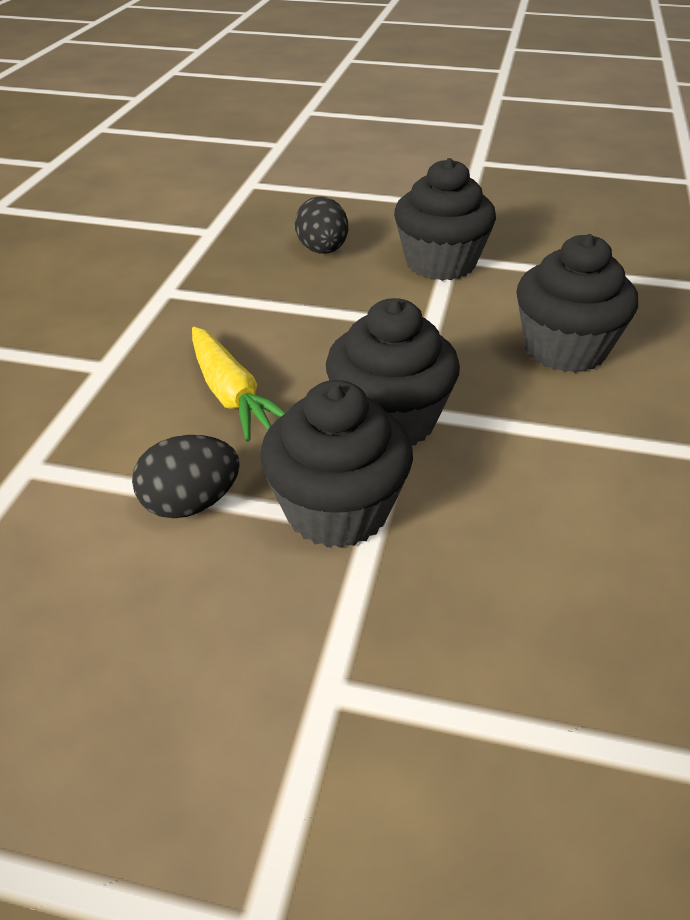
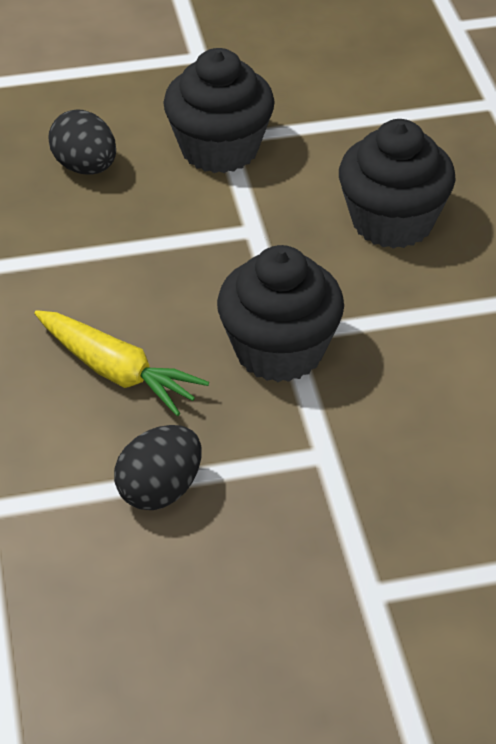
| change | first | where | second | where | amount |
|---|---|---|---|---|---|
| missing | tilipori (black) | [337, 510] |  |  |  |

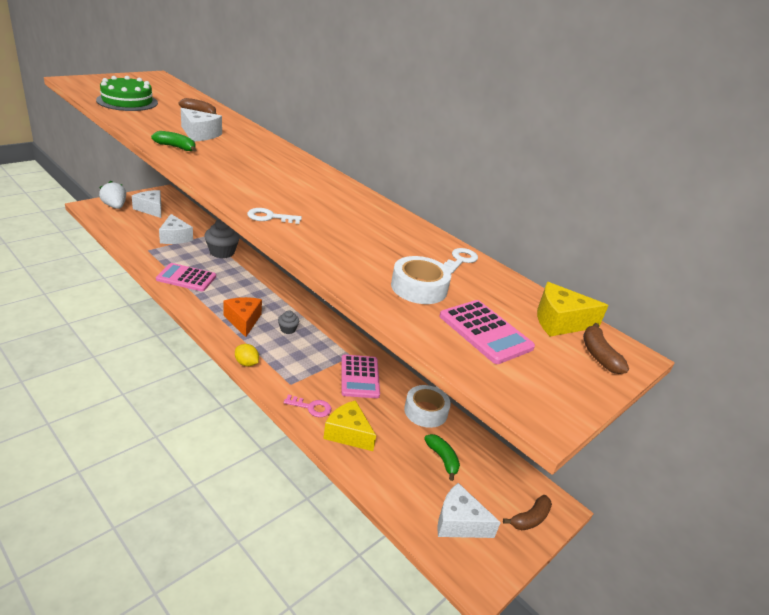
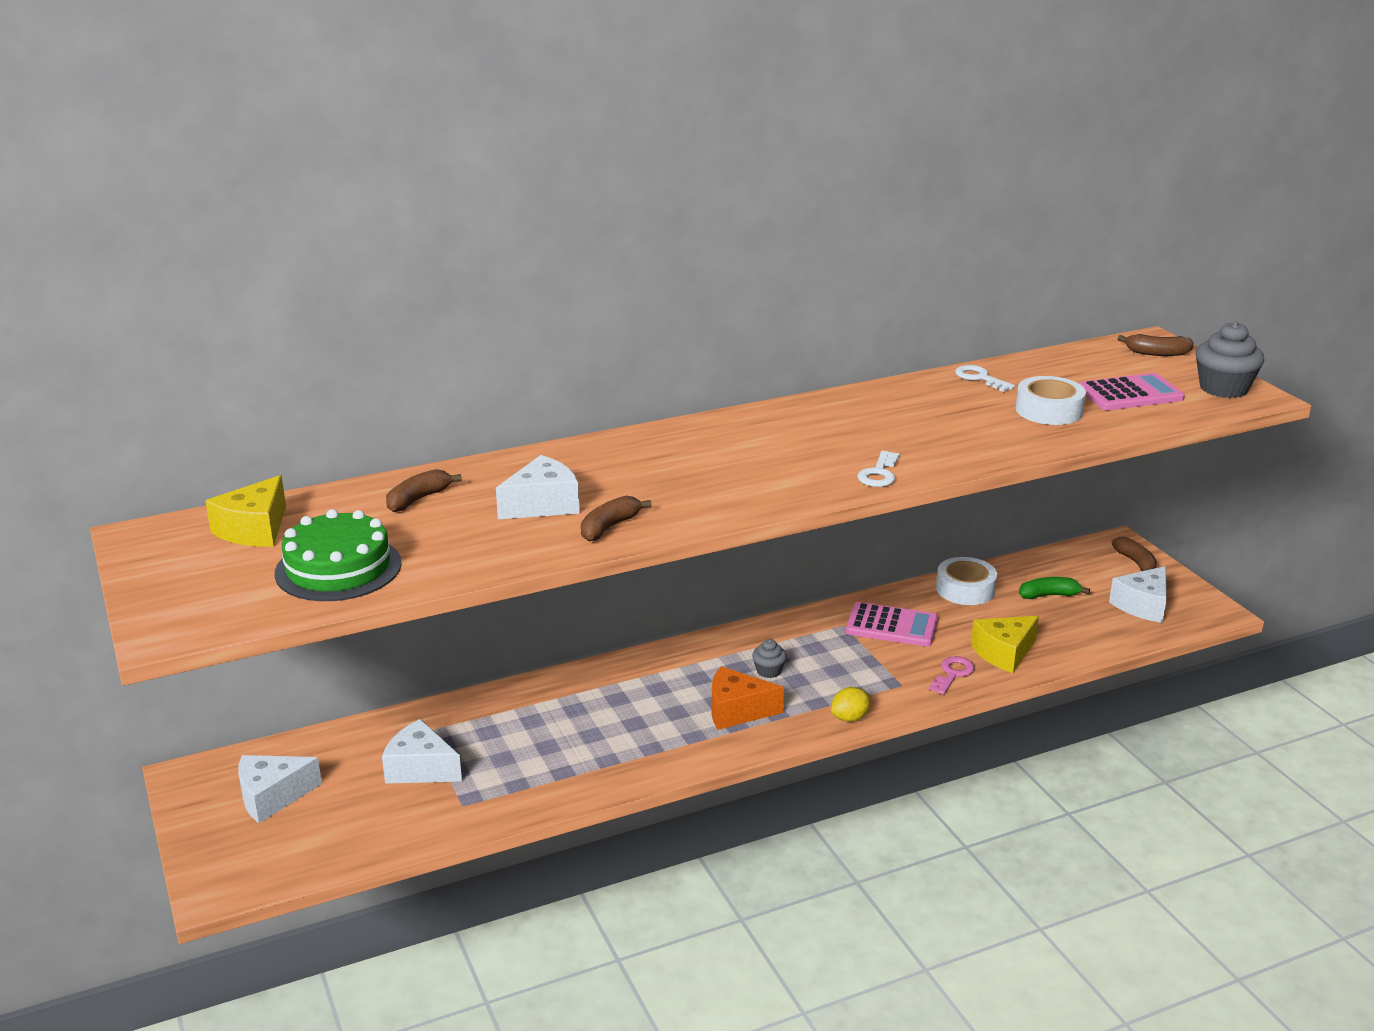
| change | first | where | second | where | amount |
|---|---|---|---|---|---|
| colour | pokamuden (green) | [176, 147] | pokamuden (brown) | [609, 527] |  |
| missing | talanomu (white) | [115, 206] |  |  |  |
| spun | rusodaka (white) | [175, 237] |  | [420, 768] | 150 degrees counterclockwise |
| relocated | tilipori (grey) | [222, 252] |  | [1223, 388] |  |
| missing | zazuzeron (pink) | [186, 278] |  |  |  |
| relocated | rusodaka (yellow) | [559, 321] |  | [254, 529] |  |

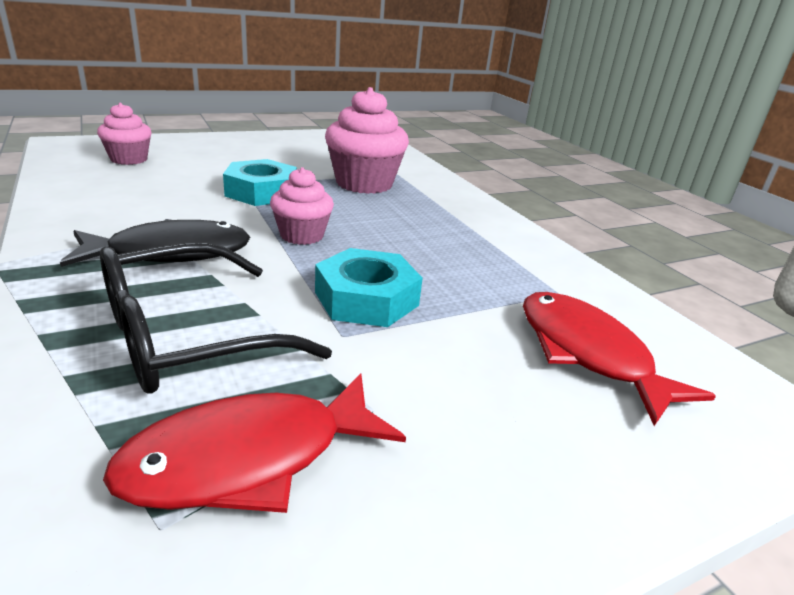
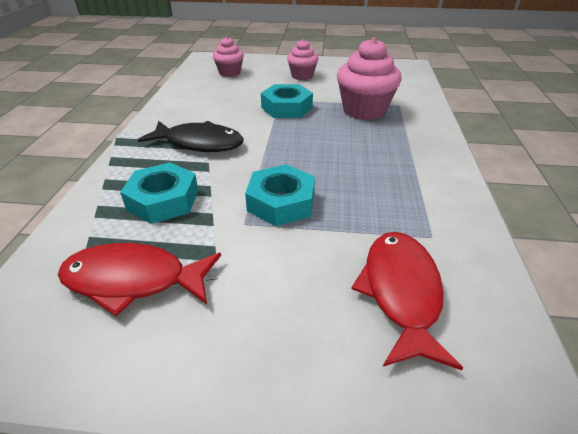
| change | first | where | second | where | amount |
|---|---|---|---|---|---|
| relocated | tilipori (pink) | [302, 235] |  | [302, 76] |  |
| exchanged | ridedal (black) | [186, 337] | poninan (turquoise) | [163, 200] |  |

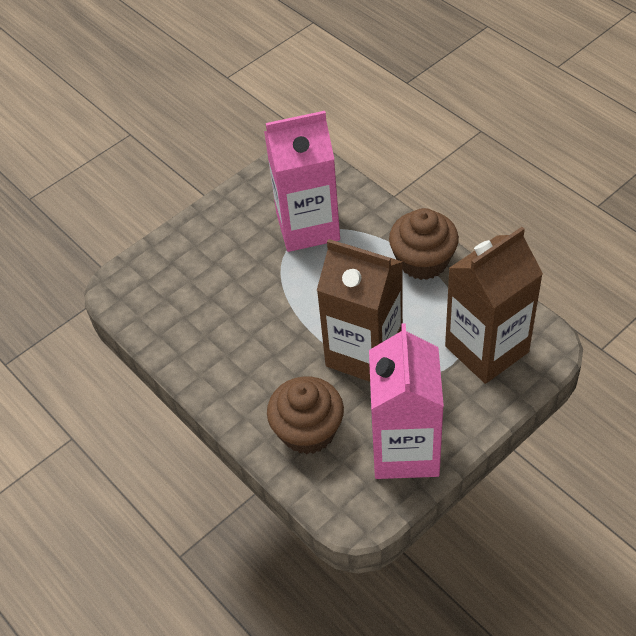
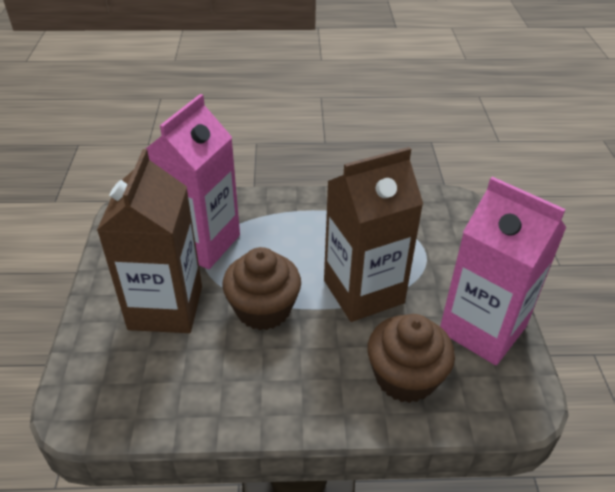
| change | first | where | second | where | amount |
|---|---|---|---|---|---|
| relocated | tilipori (brown) | [423, 261] |  | [263, 309] |  |
| relocated | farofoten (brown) | [486, 349] |  | [166, 307] |  |

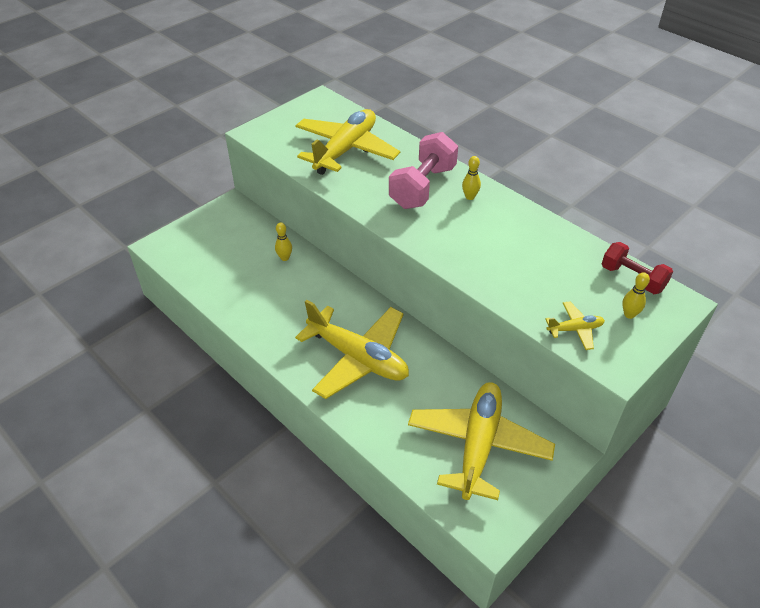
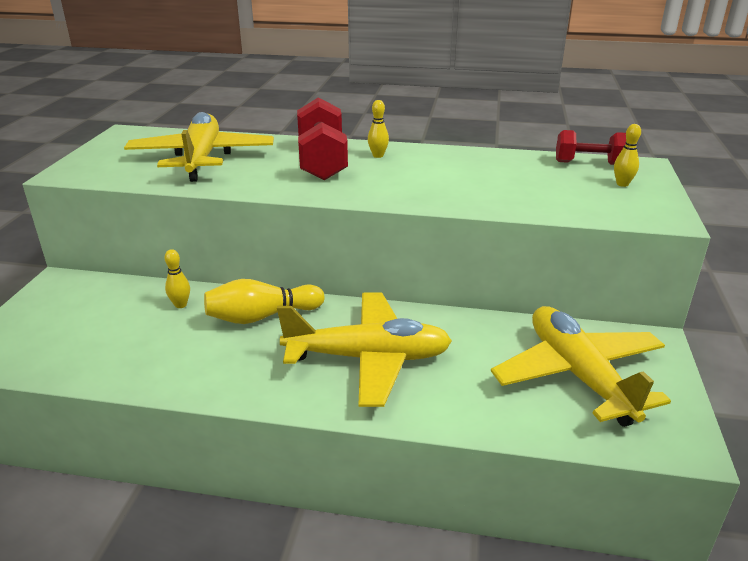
| change | first | where | second | where | amount |
|---|---|---|---|---|---|
| colour | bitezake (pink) | [423, 187] | bitezake (red) | [322, 161] |  |
| missing | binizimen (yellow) | [575, 329] |  |  |  |
| appeared |  |  | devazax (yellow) | [262, 316] |  |

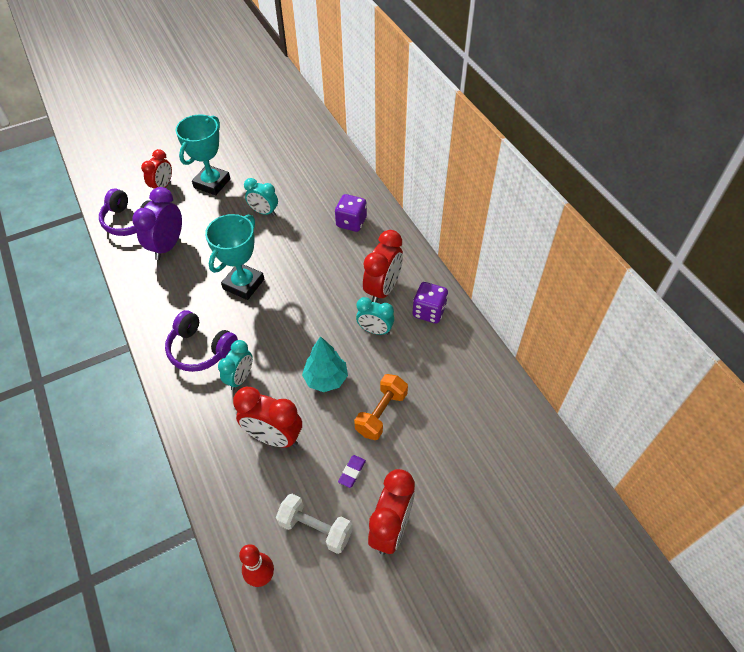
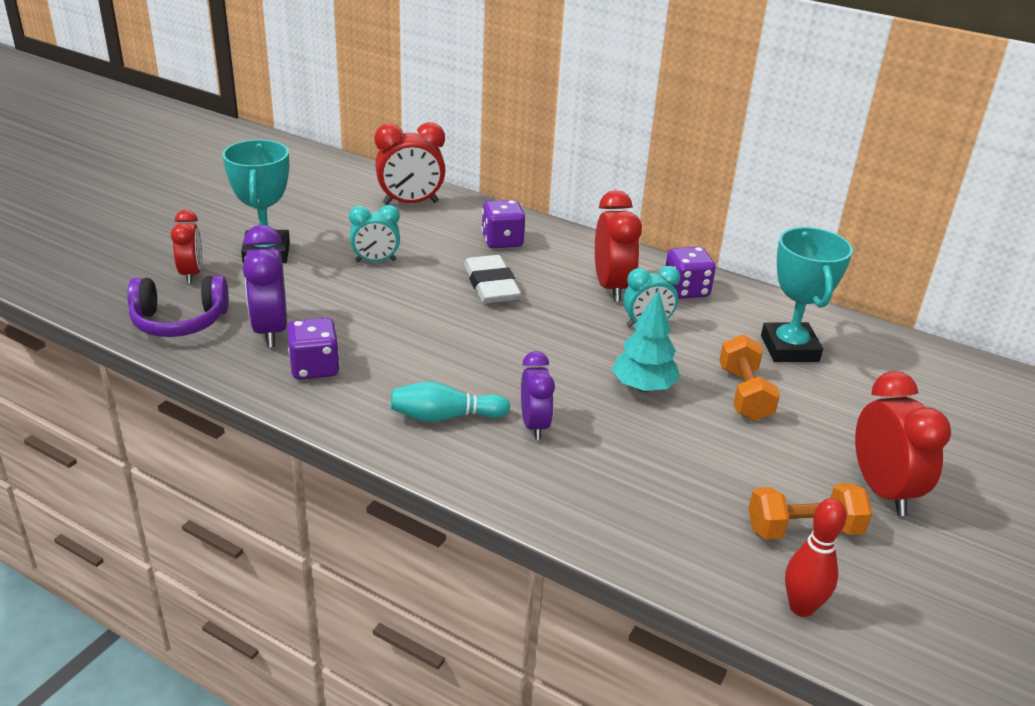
| change | first | where | second | where | amount |
|---|---|---|---|---|---|
| relocated | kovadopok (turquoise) | [243, 284] |  | [789, 348] |  |
| exchanged | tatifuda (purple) | [201, 349] | devazax (turquoise) | [445, 417] |  |
| colour | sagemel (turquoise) | [240, 378] | sagemel (purple) | [534, 425] |  |
| relocated | sagemel (red) | [274, 437] |  | [410, 203] |  |
| missing | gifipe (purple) | [352, 472] |  |  |  |
| colour | bitezake (white) | [315, 528] | bitezake (orange) | [803, 529] |  |
| appeared |  |  | gifipe (white) | [491, 285] |  |
| appeared |  |  | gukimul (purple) | [314, 368] |  |

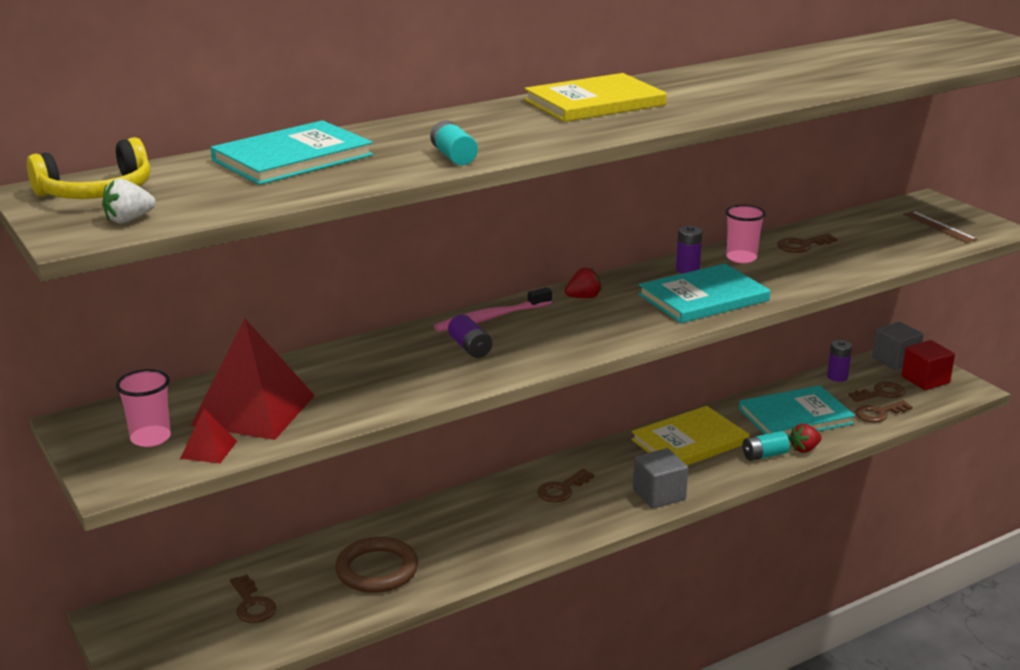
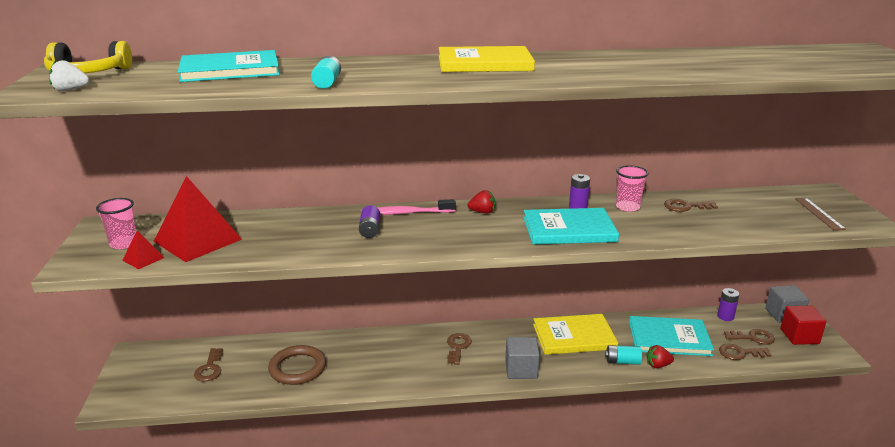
| change | first | where | second | where | amount |
|---|---|---|---|---|---|
| spun | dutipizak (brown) | [562, 489] |  | [458, 347] | 120 degrees clockwise |

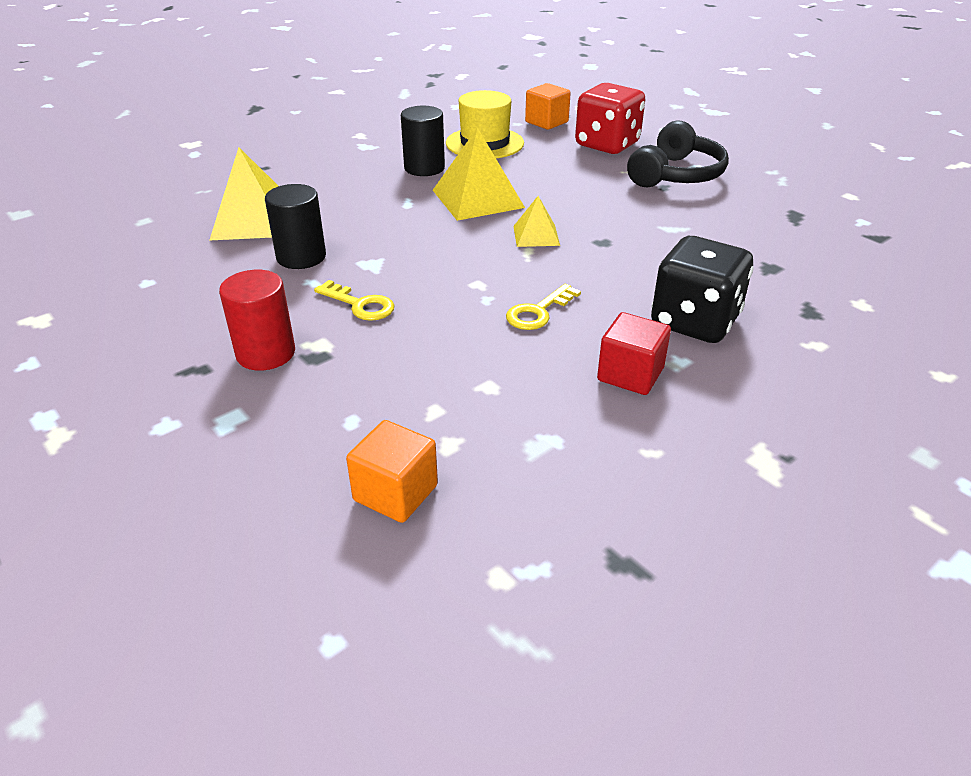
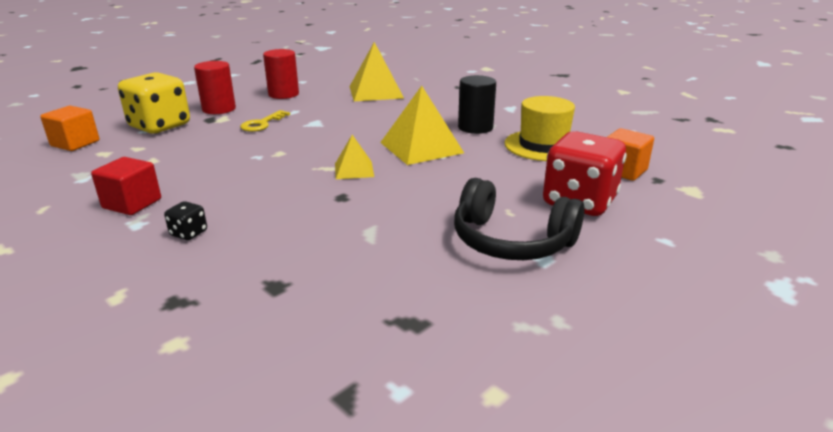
| change | first | where | second | where | amount |
|---|---|---|---|---|---|
| missing | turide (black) | [301, 257] |  |  |  |
| size | gukimul (black) | [694, 322] |  | [188, 233] | x0.42 |
| missing | dutipizak (yellow) | [538, 312] |  |  |  |
| appeared |  |  | turide (red) | [283, 94] |  |
| appeared |  |  | gukimul (yellow) | [160, 126] |  |

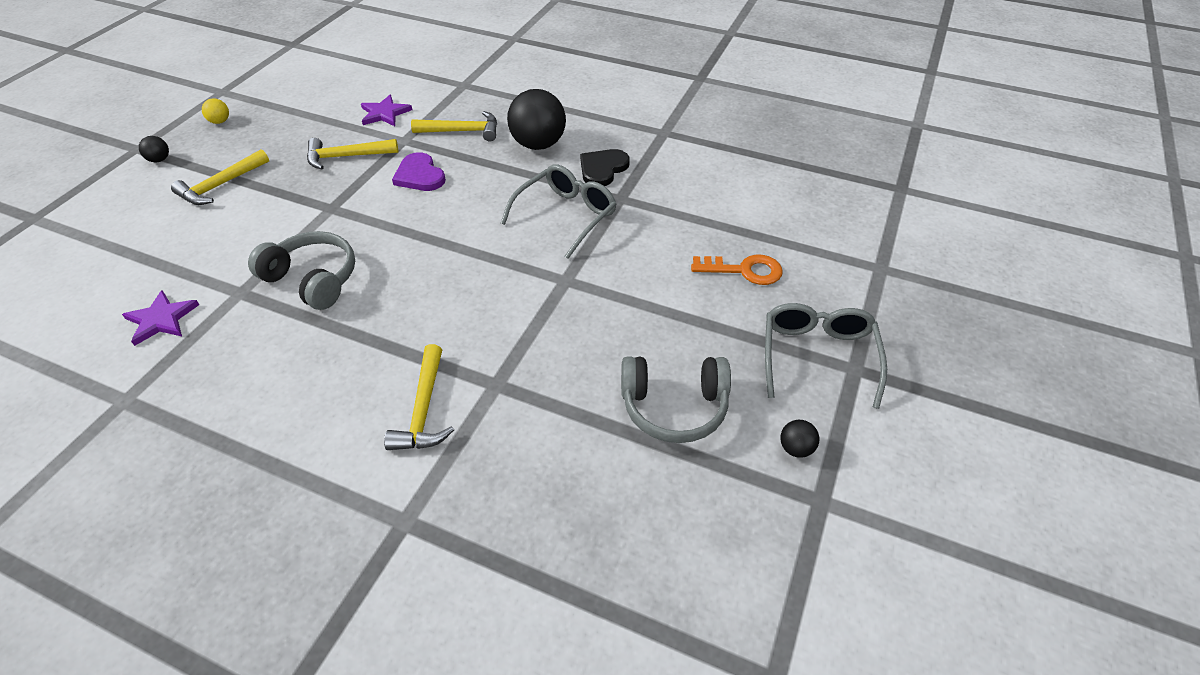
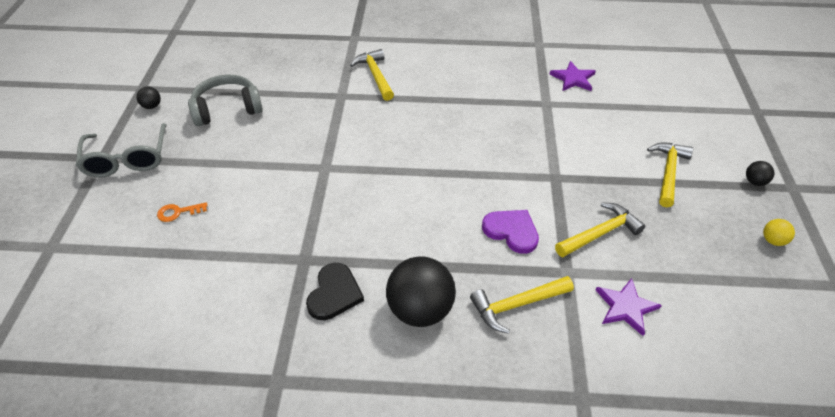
| change | first | where | second | where | amount |
|---|---|---|---|---|---|
| missing | ridedal (grey) | [566, 216] |  |  |  |
| missing | tatifuda (grey) | [313, 279] |  |  |  |
| size | dutipizak (orange) | [744, 270] |  | [178, 212] | x0.63 |

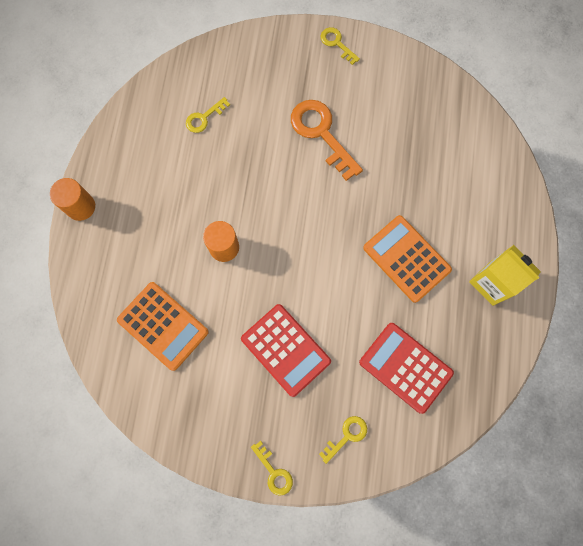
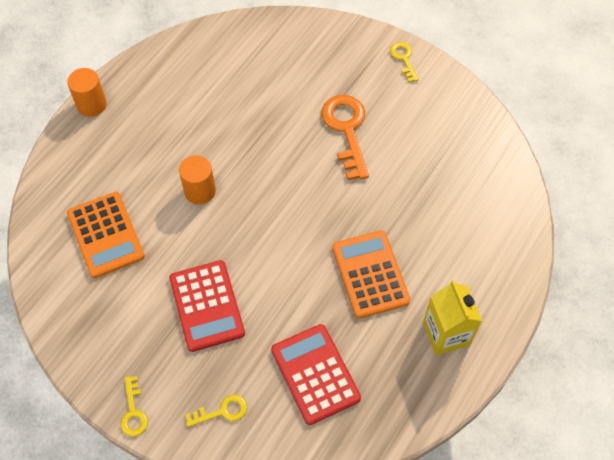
| change | first | where | second | where | amount |
|---|---|---|---|---|---|
| missing | dutipizak (yellow) | [204, 118] |  |  |  |

